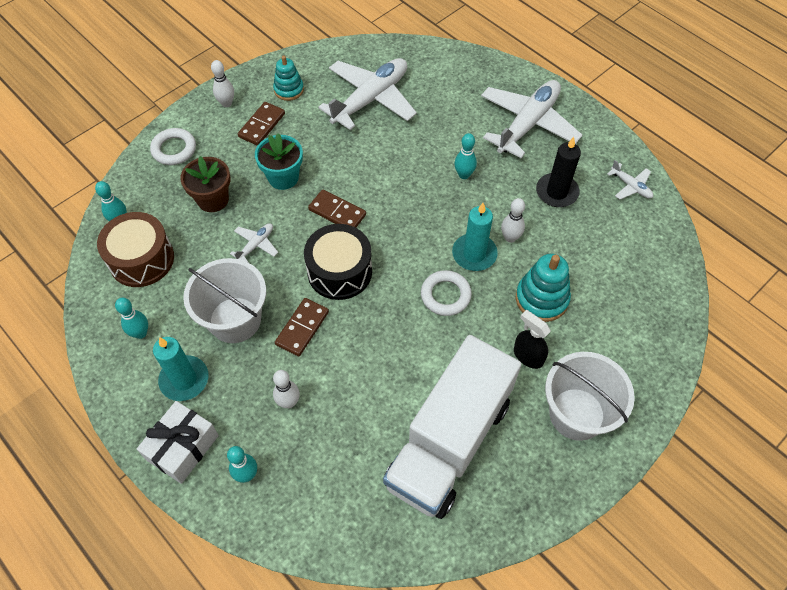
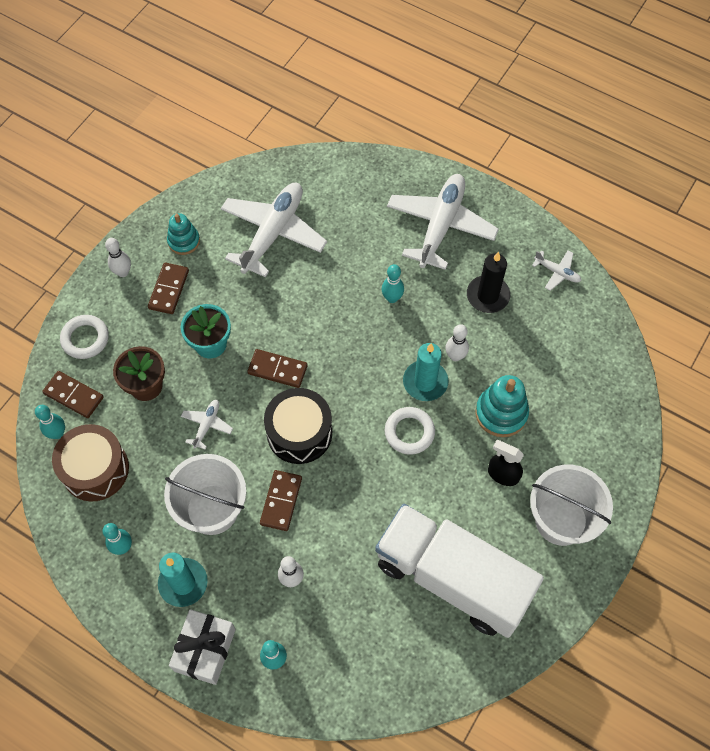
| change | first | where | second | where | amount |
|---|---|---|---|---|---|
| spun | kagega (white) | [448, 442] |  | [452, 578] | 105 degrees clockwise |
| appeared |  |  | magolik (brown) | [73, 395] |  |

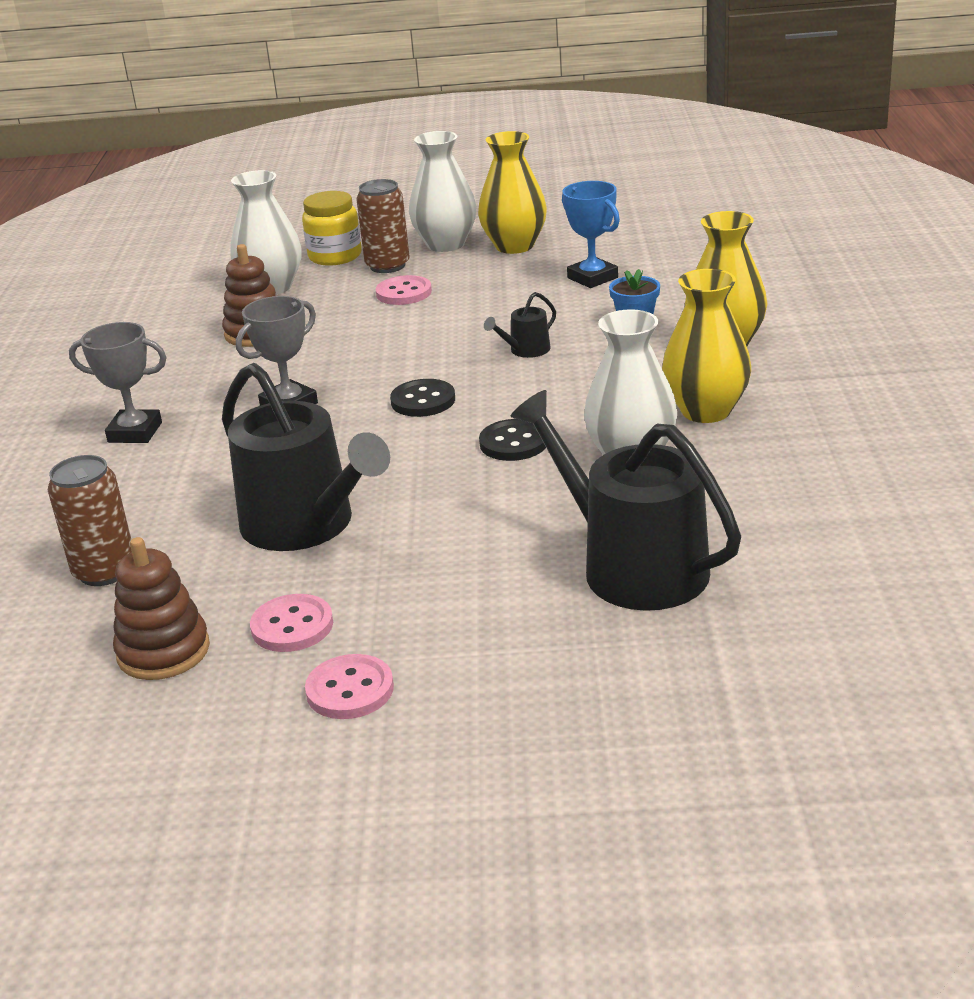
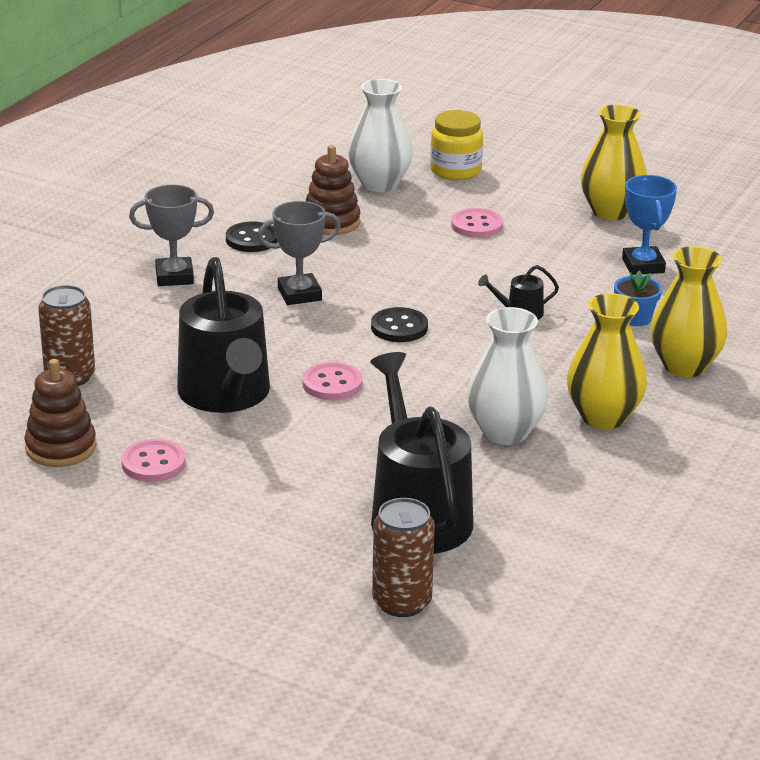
| change | first | where | second | where | amount |
|---|---|---|---|---|---|
| missing | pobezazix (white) | [446, 244] |  |  |  |
| relocated | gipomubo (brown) | [387, 266] |  | [402, 602] |  |
| spun | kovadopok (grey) | [135, 432] |  | [174, 277] | 45 degrees counterclockwise |
| relocated | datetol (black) | [513, 443] |  | [252, 239] |  |
| relocated | datetol (pink) | [350, 690] |  | [332, 384] |  |

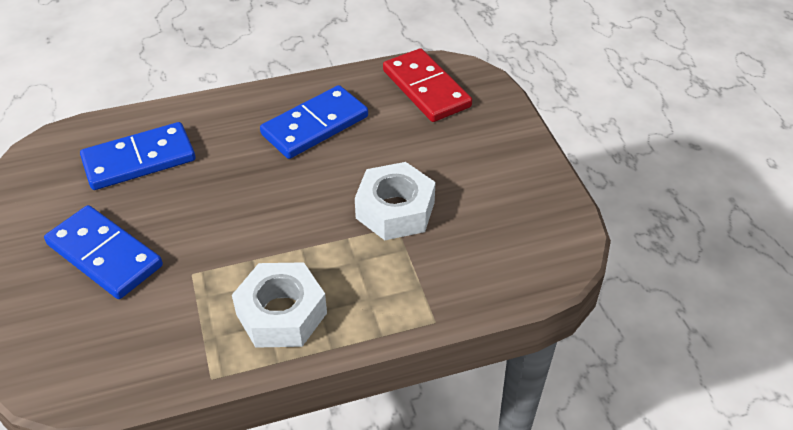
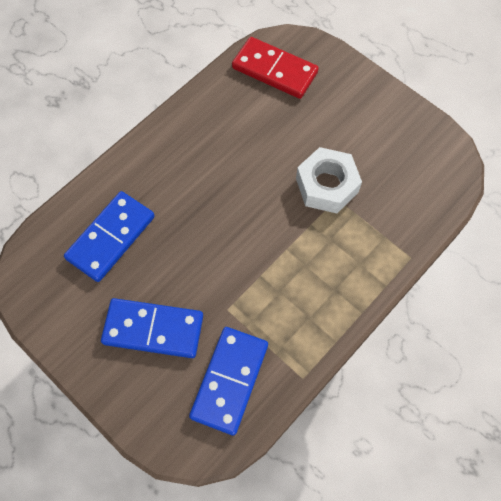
| change | first | where | second | where | amount |
|---|---|---|---|---|---|
| relocated | magolik (blue) | [315, 126] |  | [230, 380] |  |
| missing | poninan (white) | [281, 314] |  |  |  |

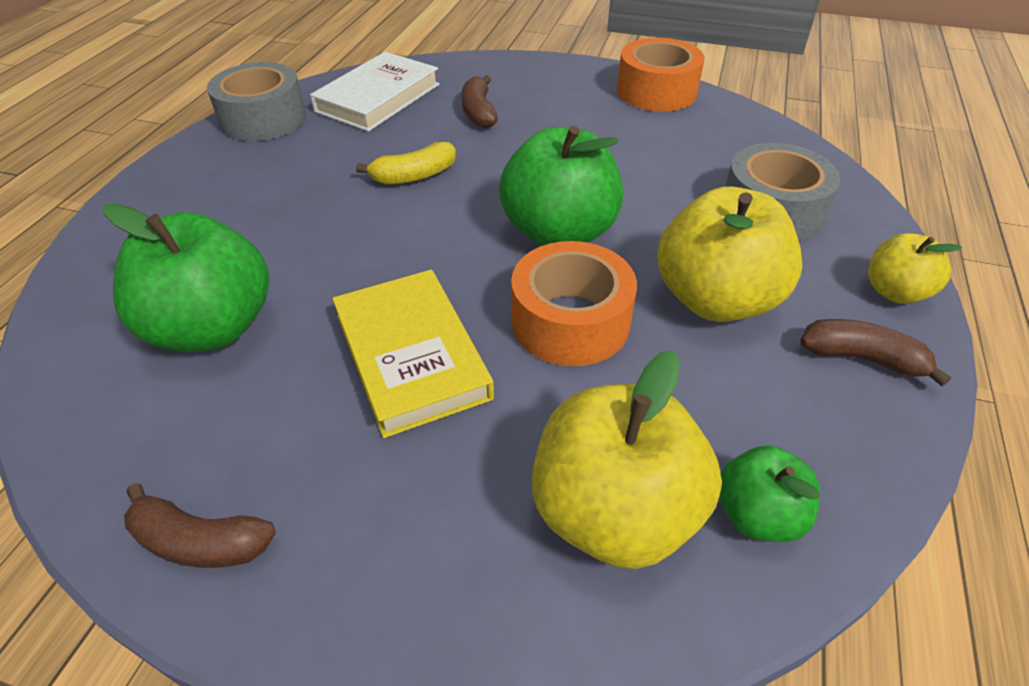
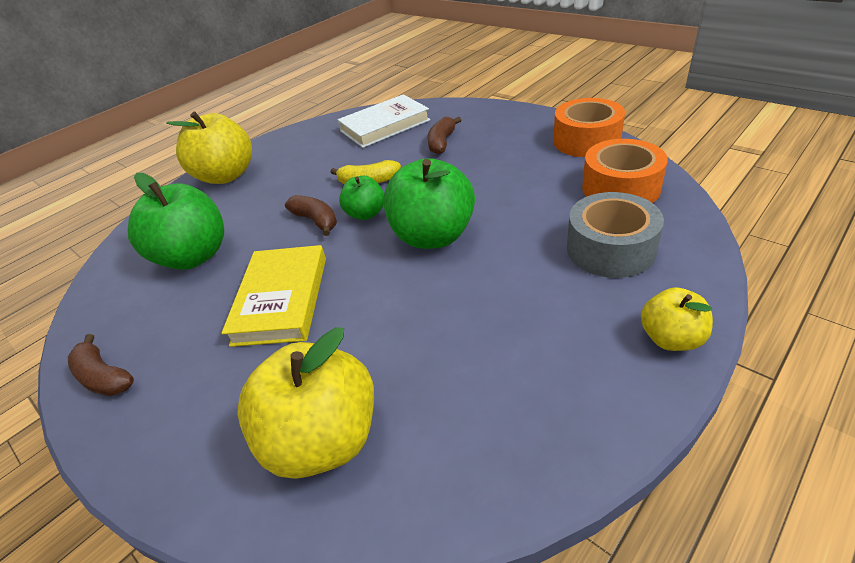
| change | first | where | second | where | amount |
|---|---|---|---|---|---|
| missing | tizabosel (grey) | [263, 119] |  |  |  |
| relocated | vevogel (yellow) | [715, 299] |  | [226, 176] |  |
| relocated | tizabosel (orange) | [570, 321] |  | [620, 188] |  |
| relocated | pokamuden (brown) | [862, 358] |  | [316, 221] |  |
| relocated | vevogel (green) | [757, 514] |  | [366, 214] |  |

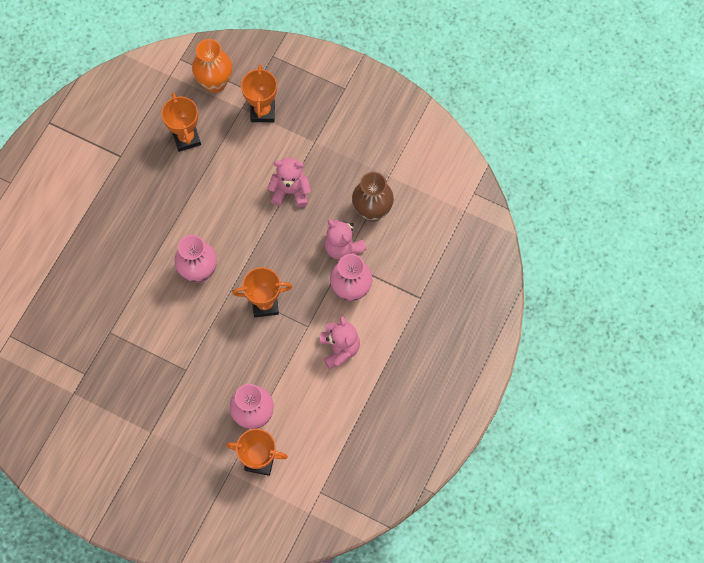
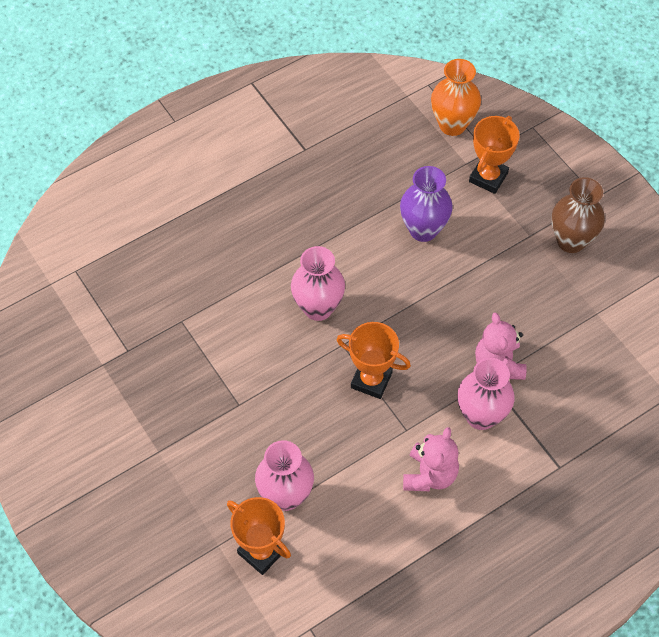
| change | first | where | second | where | amount |
|---|---|---|---|---|---|
| missing | kovadopok (orange) | [186, 138] |  |  |  |
| missing | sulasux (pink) | [290, 191] |  |  |  |
| relocated | pobezazix (brown) | [372, 211] |  | [571, 241] |  |
| appeared |  |  | pobezazix (purple) | [423, 230] |  |

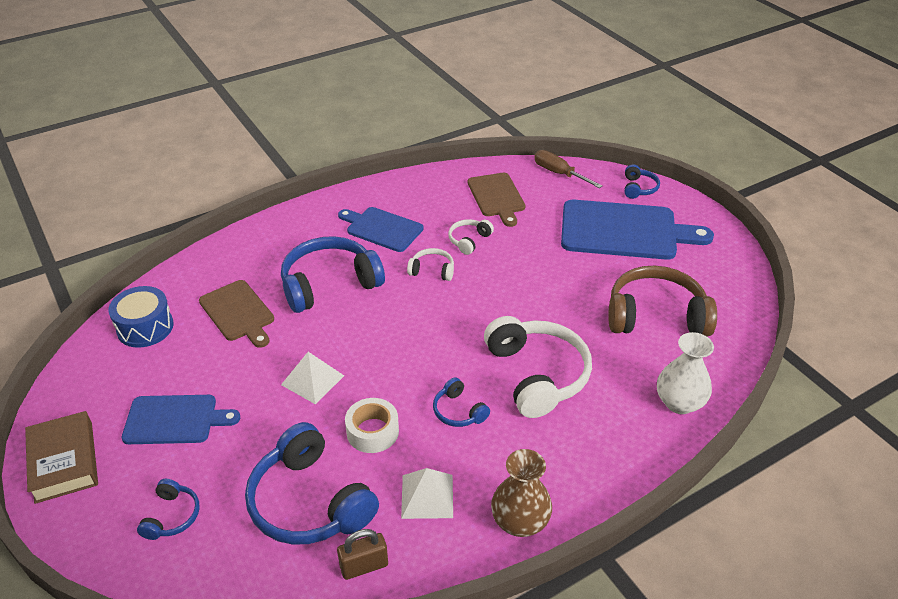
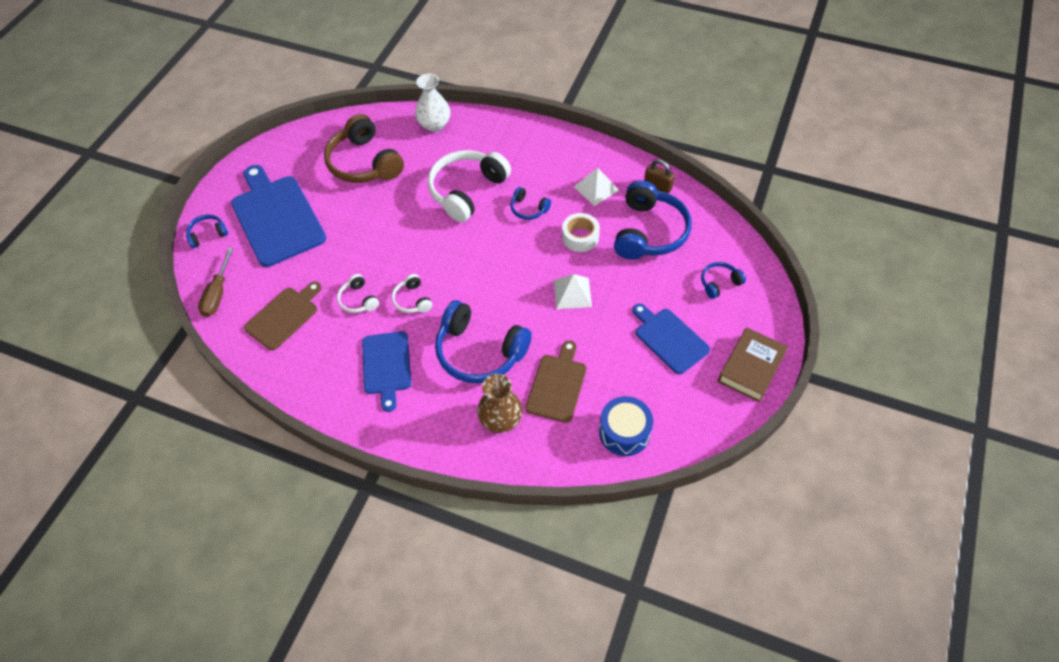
| change | first | where | second | where | amount |
|---|---|---|---|---|---|
| spun | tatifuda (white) | [469, 240] |  | [358, 300] | 60 degrees clockwise |
| spun | tatifuda (blue) | [458, 411] |  | [528, 209] | 105 degrees clockwise |
| relocated | pobezazix (brown) | [520, 522] |  | [501, 419] |  |

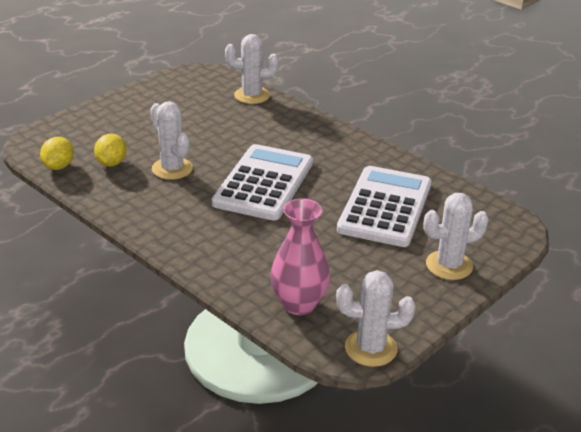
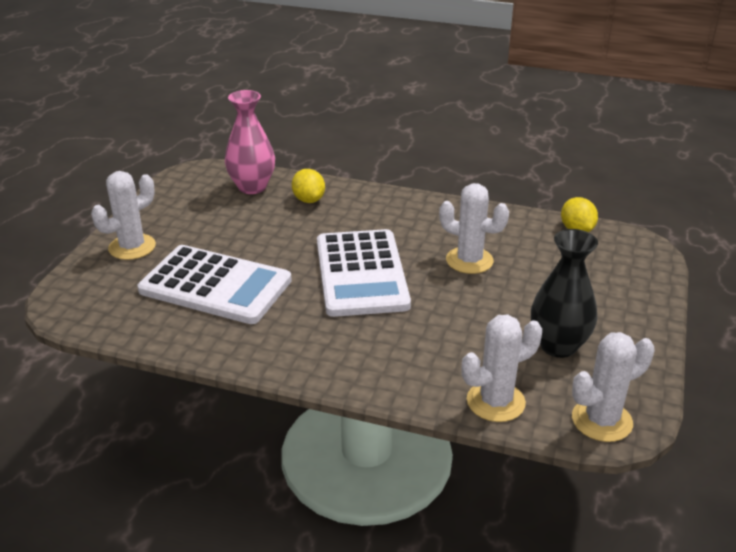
| change | first | where | second | where | amount |
|---|---|---|---|---|---|
| relocated | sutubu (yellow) | [111, 163] |  | [309, 200] |  |
| spun | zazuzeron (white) | [385, 207] |  | [215, 285] | 60 degrees counterclockwise |
| relocated | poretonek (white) | [371, 348] |  | [601, 420] |  |
| appeared |  |  | pobezazix (black) | [558, 346] |  |

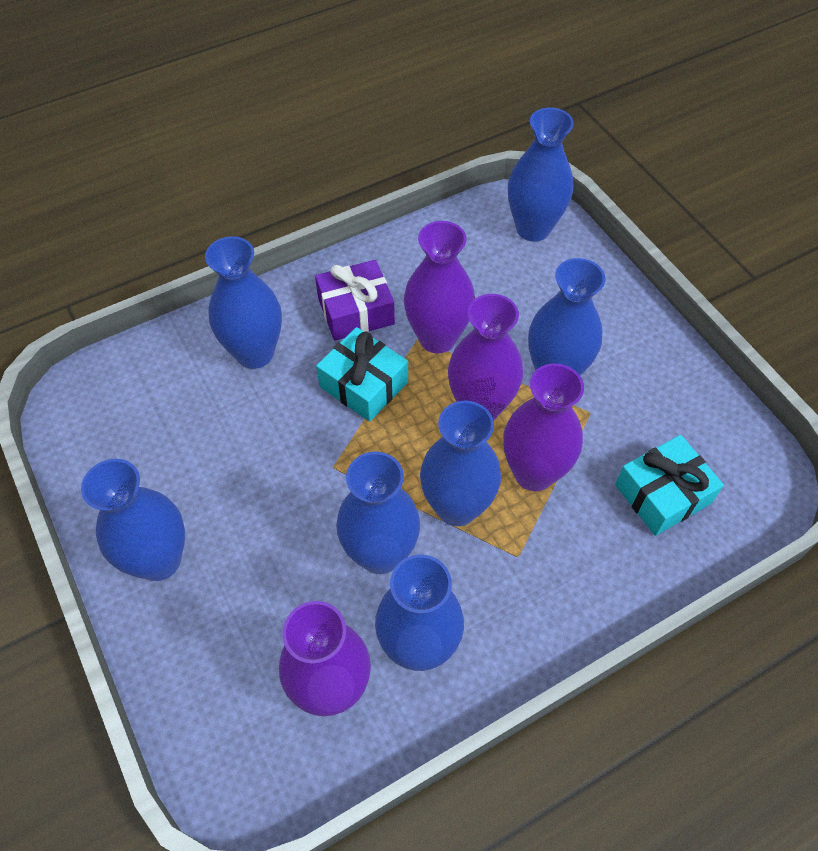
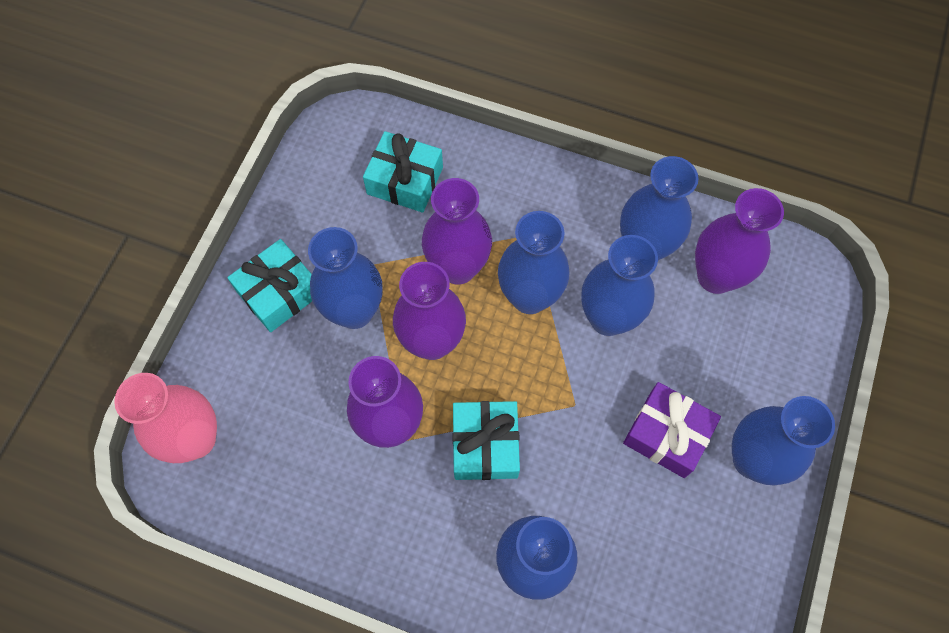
| change | first | where | second | where | amount |
|---|---|---|---|---|---|
| colour | pobezazix (blue) | [533, 228] | pobezazix (pink) | [196, 439] |  |
| relocated | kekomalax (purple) | [356, 311] |  | [667, 434] |  |
| appeared |  |  | kekomalax (turquoise) | [279, 292] |  |

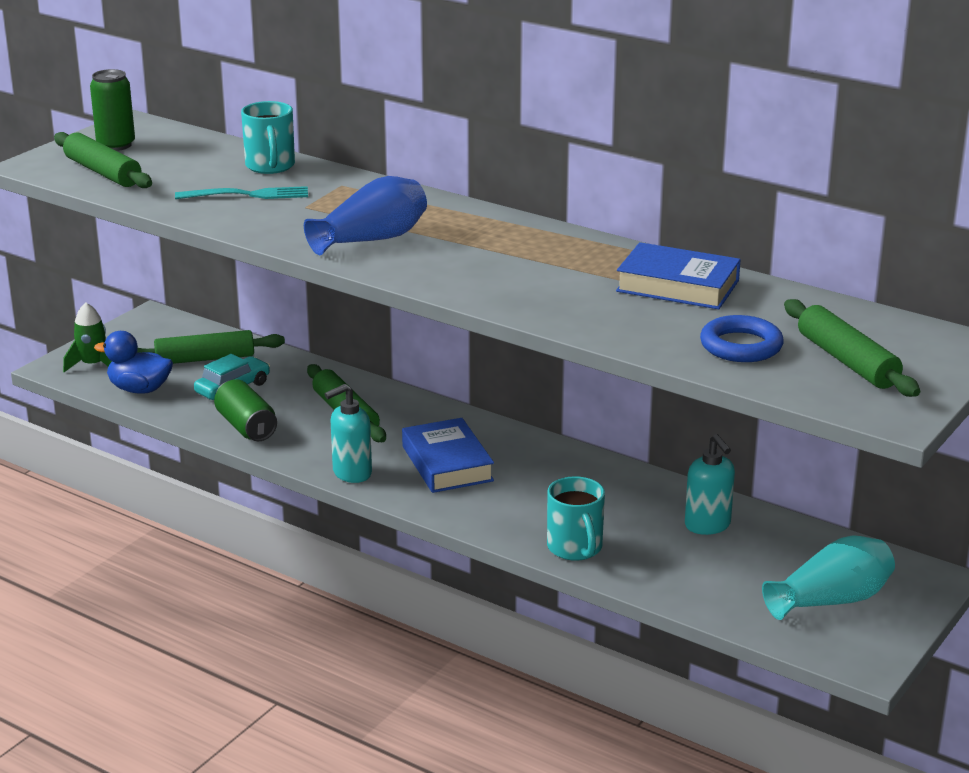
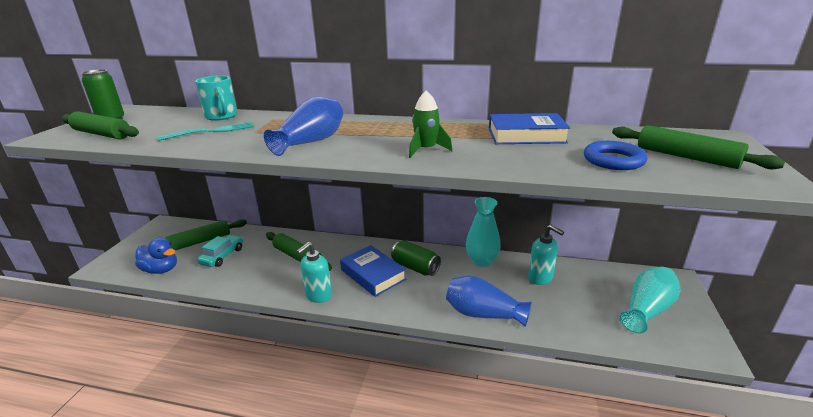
| change | first | where | second | where | amount |
|---|---|---|---|---|---|
| relocated | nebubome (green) | [93, 365] |  | [426, 150] |  |
| spun | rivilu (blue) | [139, 389] |  | [161, 270] | 150 degrees counterclockwise |
| relocated | gipomubo (green) | [246, 427] |  | [415, 267] |  |
| exchanged | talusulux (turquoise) | [575, 548] | pobezazix (blue) | [483, 314] |  |
| appeared |  |  | pobezazix (turquoise) | [481, 261] |  |

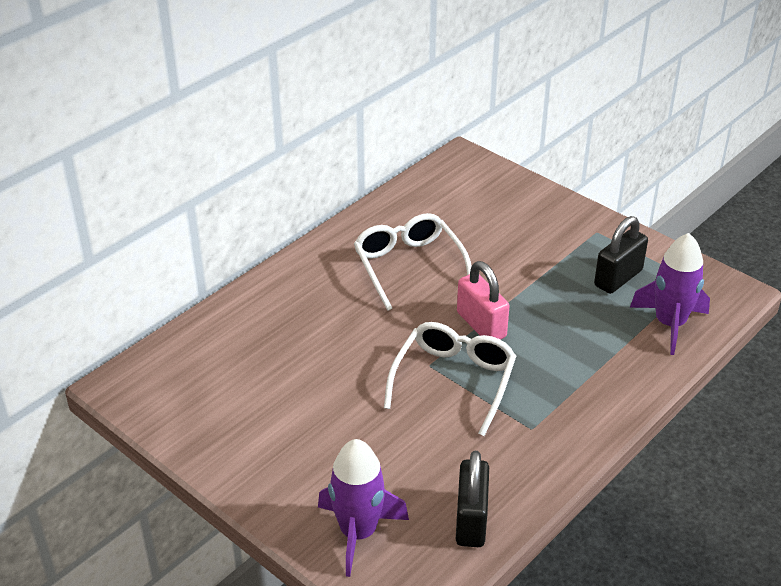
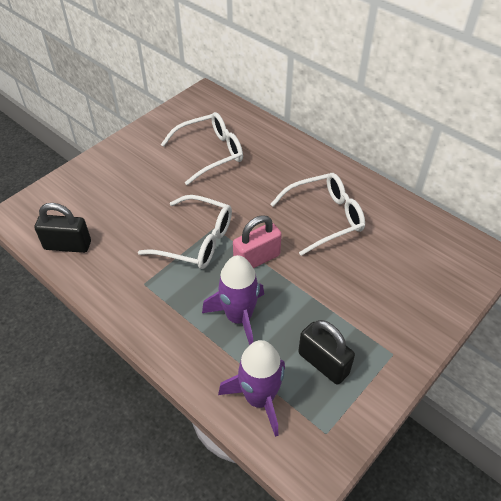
| change | first | where | second | where | amount |
|---|---|---|---|---|---|
| relocated | nebubome (purple) | [358, 532] |  | [239, 317] |  |
| appeared |  |  | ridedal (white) | [210, 153] |  |

